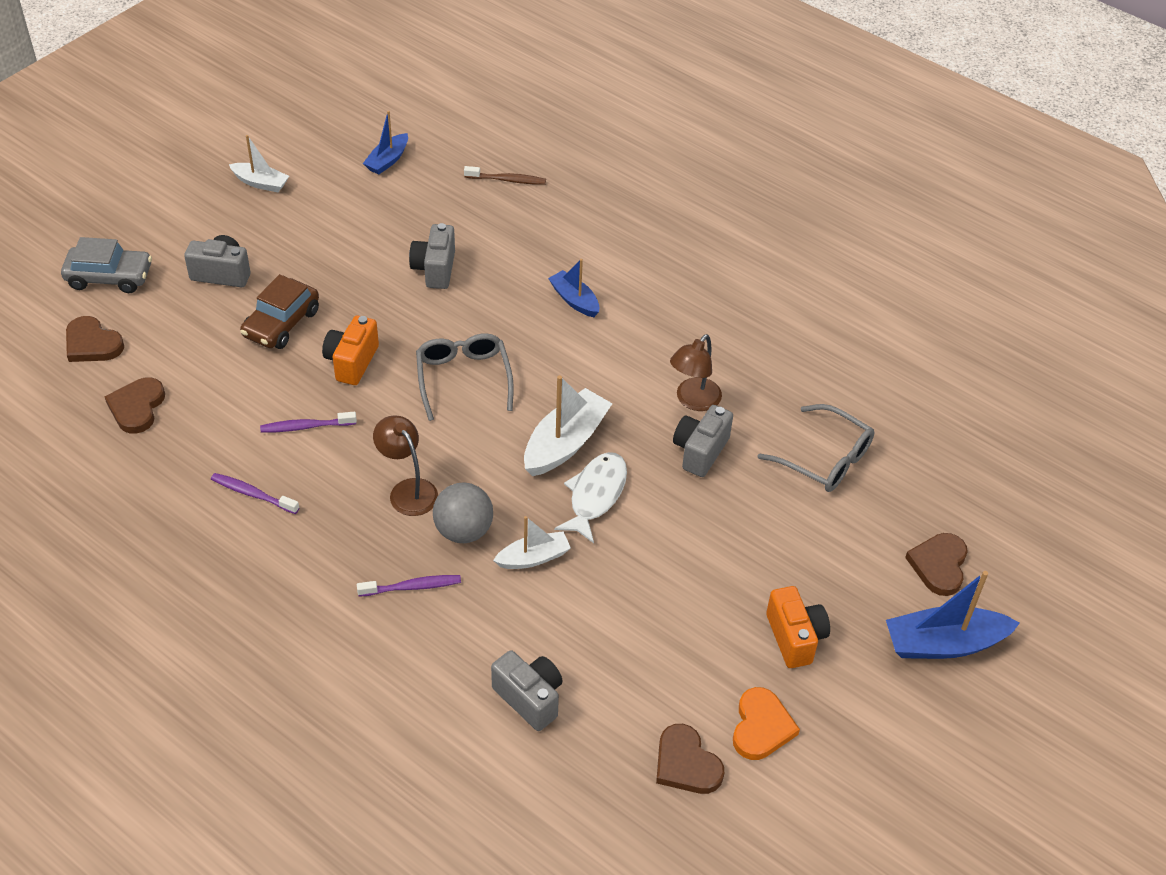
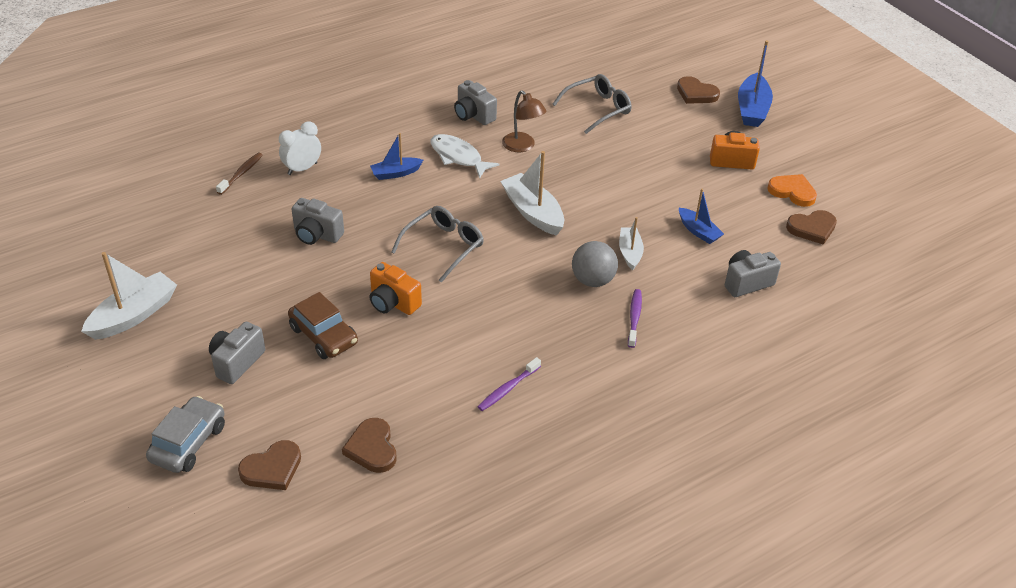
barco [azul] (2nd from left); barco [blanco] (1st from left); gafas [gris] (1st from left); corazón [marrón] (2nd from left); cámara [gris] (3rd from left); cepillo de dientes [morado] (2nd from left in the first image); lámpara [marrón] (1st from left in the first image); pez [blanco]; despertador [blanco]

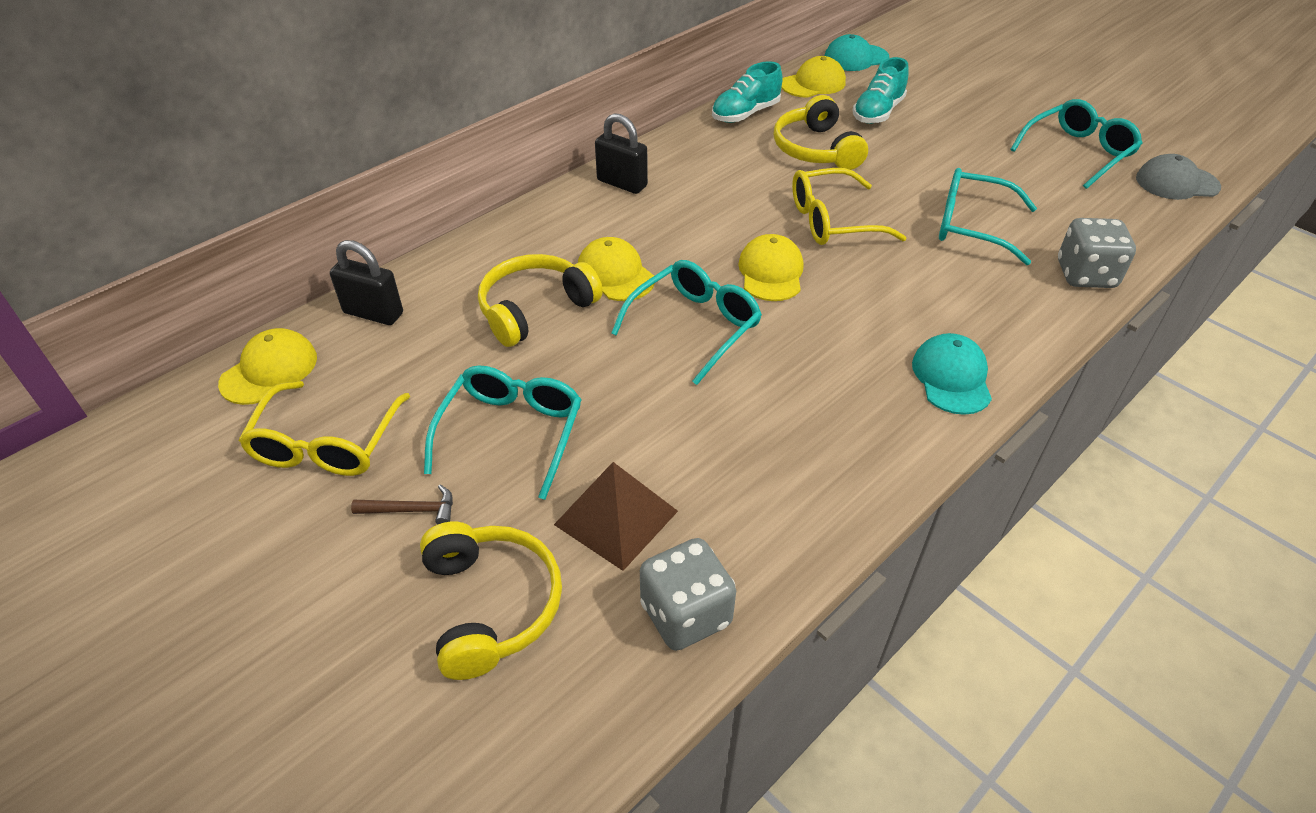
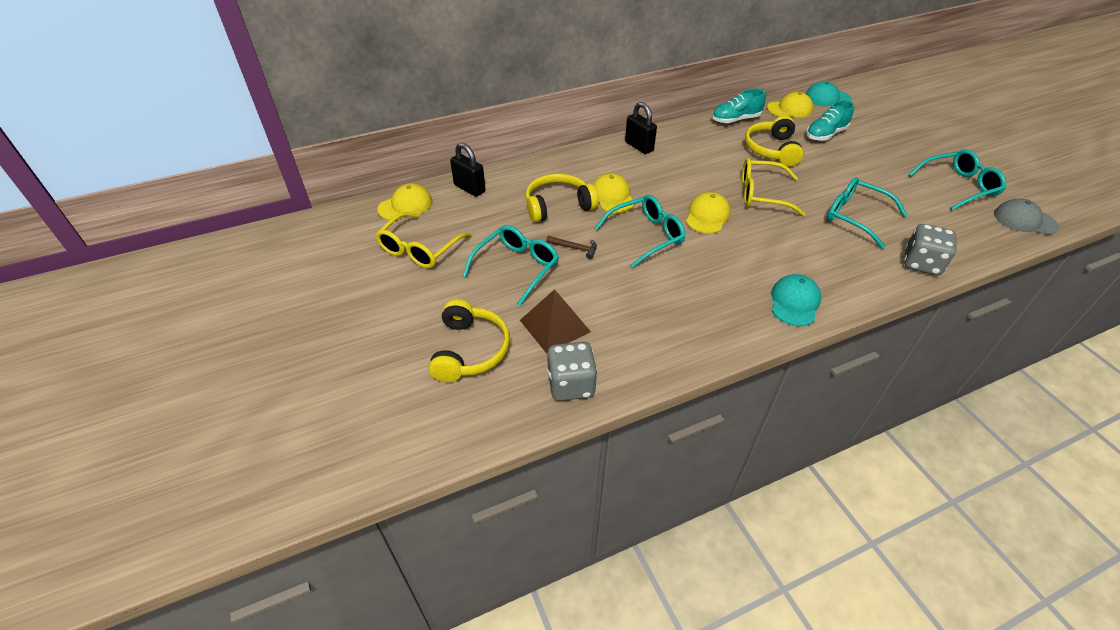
martillo [marrón]

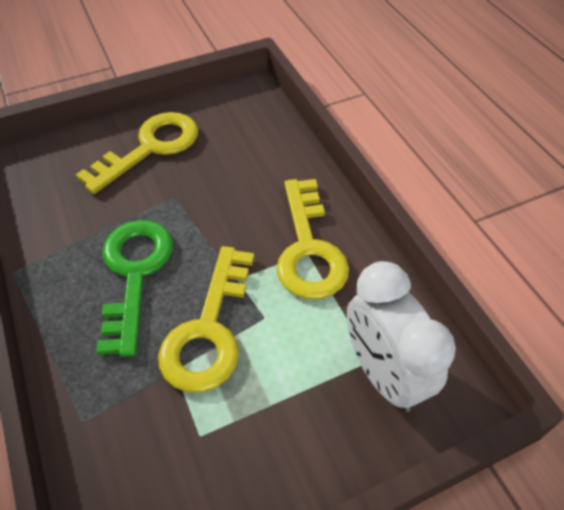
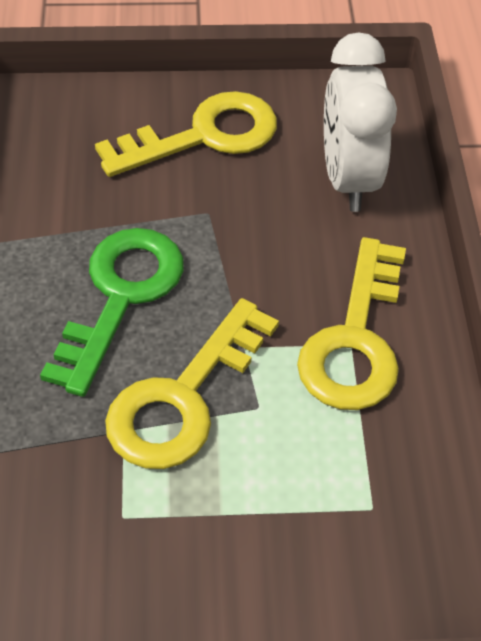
despertador [blanco]

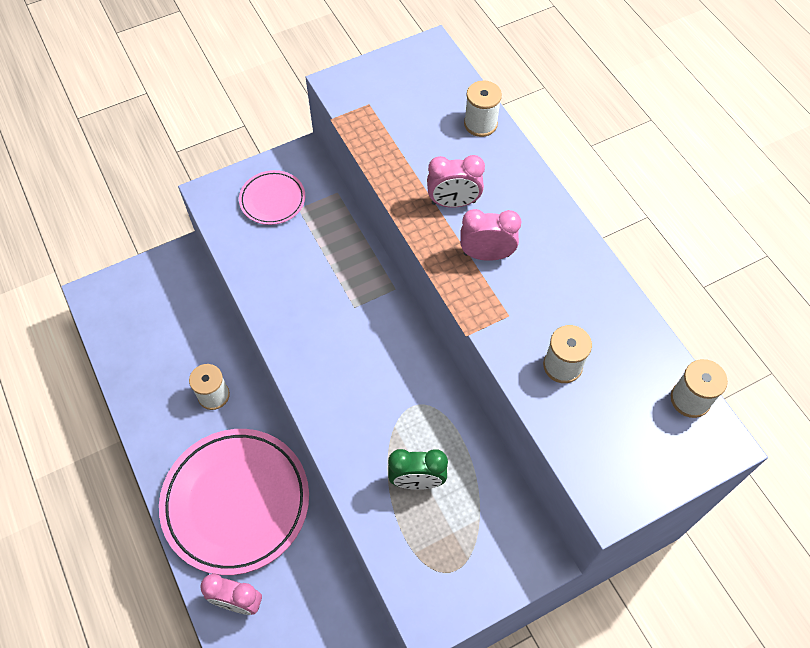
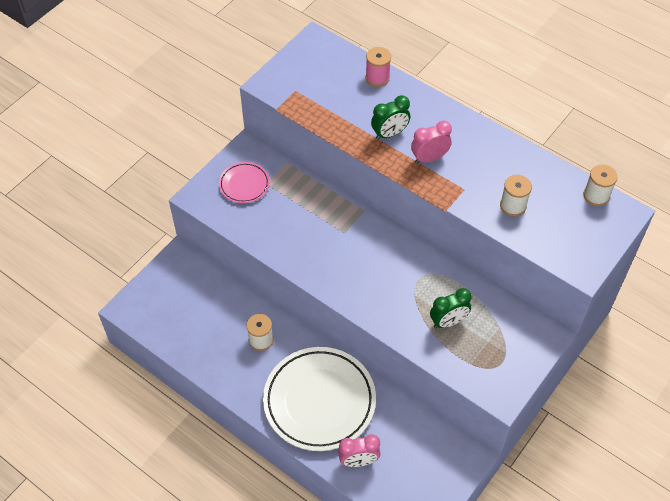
carrete [rosa]; despertador [verde] (1st from left); plato [blanco]

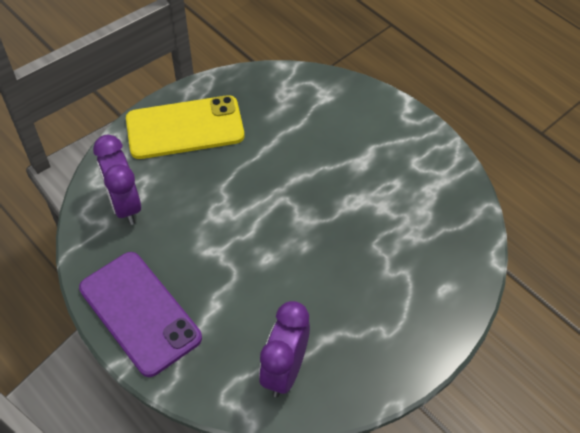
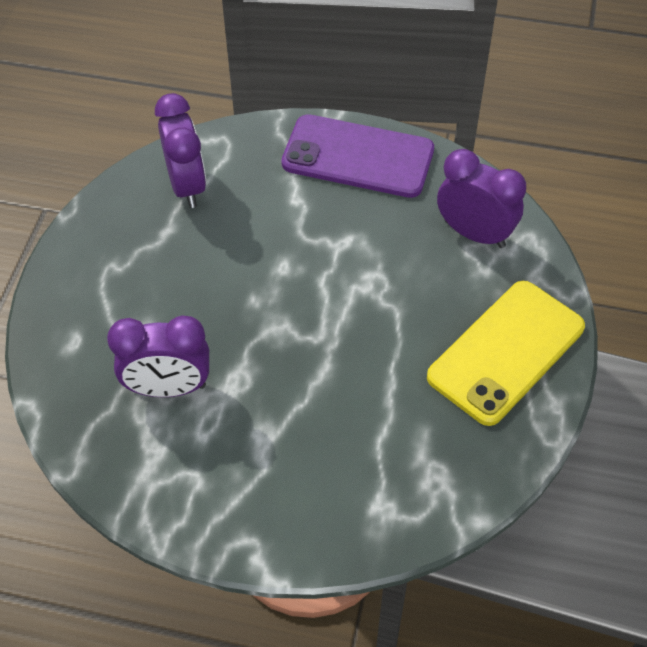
despertador [morado] (1st from left)

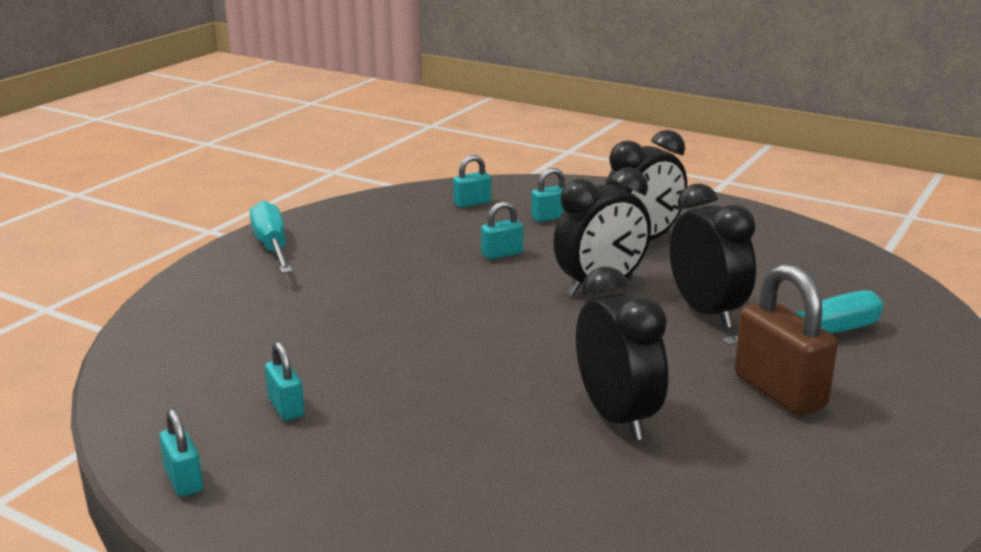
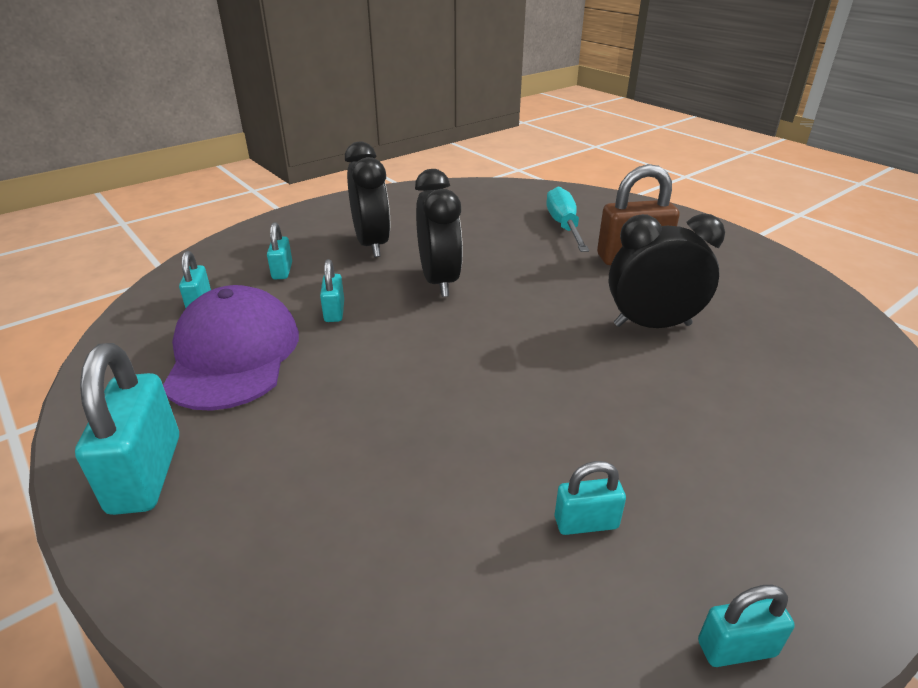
despertador [negro] (4th from left in the first image); candado [turquesa] (1st from left); gorra [morado]

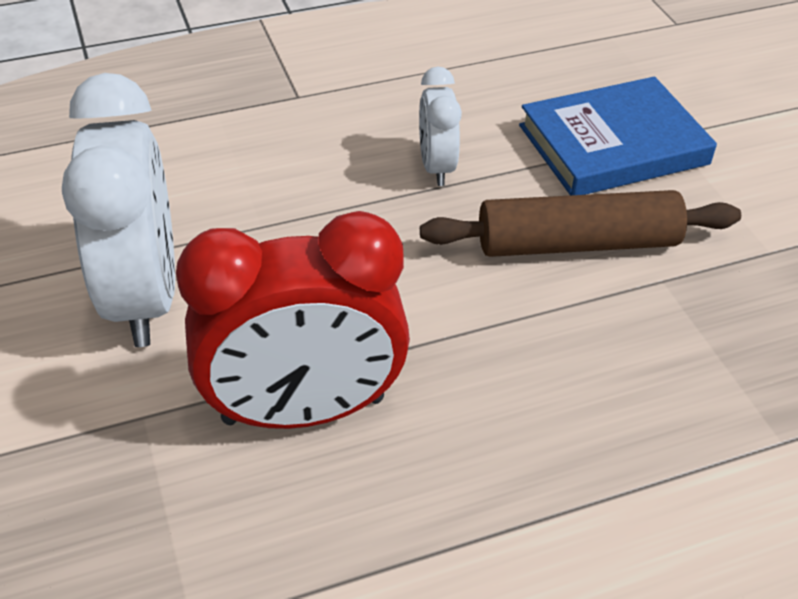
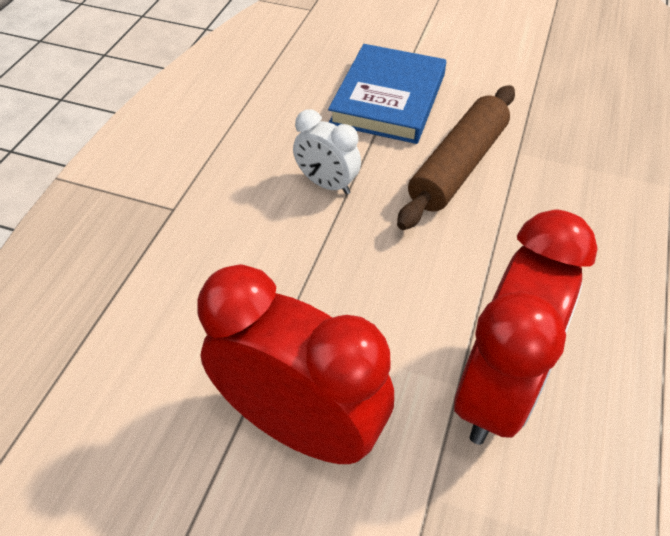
despertador [rojo] (1st from left)

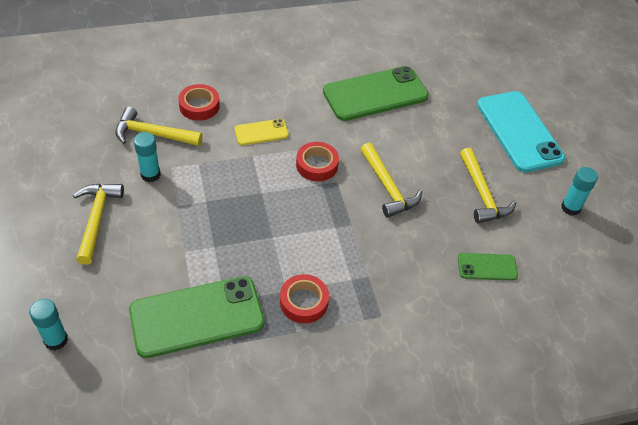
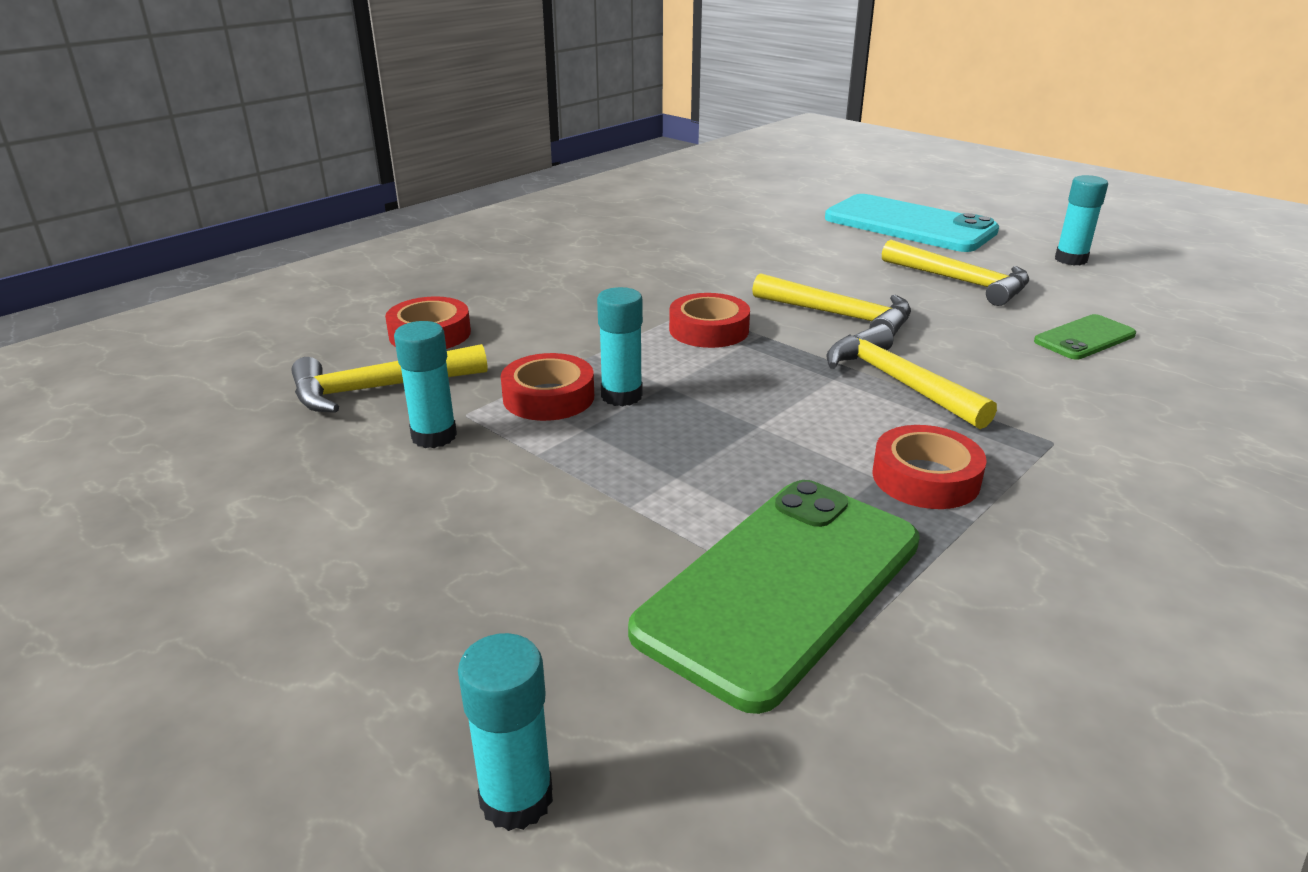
móvil [verde] (2nd from left in the first image); móvil [amarillo]; martillo [amarillo] (3rd from left); barra de pegamento [turquesa] (3rd from left); cinta adhesiva [rojo] (2nd from left)

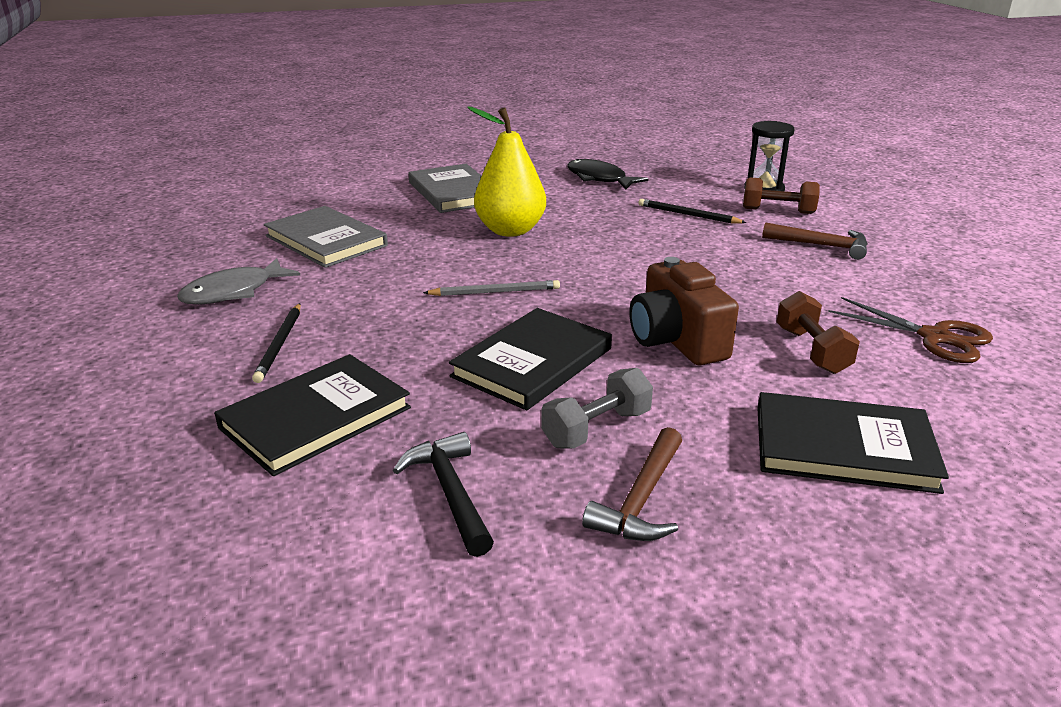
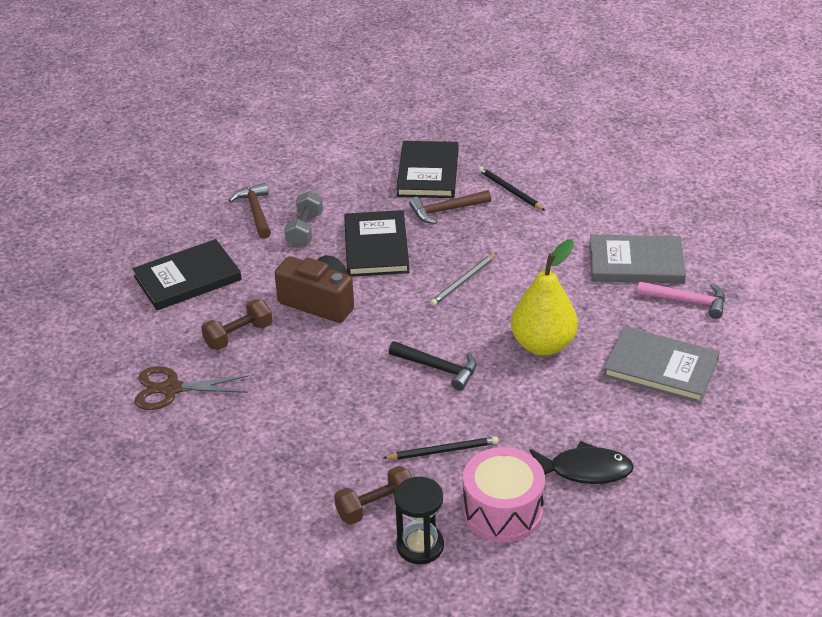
martillo [marrón] (2nd from left); pez [gris]; mancuerna [marrón] (1st from left); martillo [negro]; martillo [rosa]; tambor [rosa]

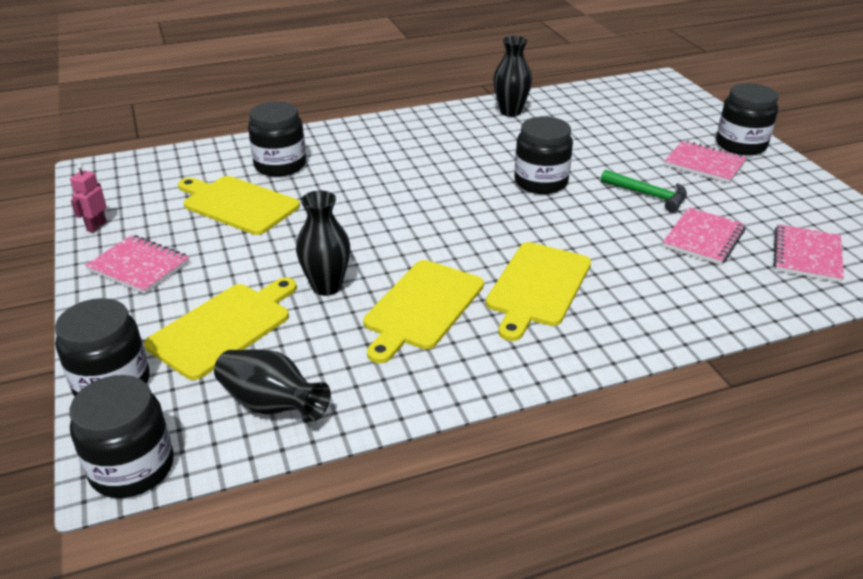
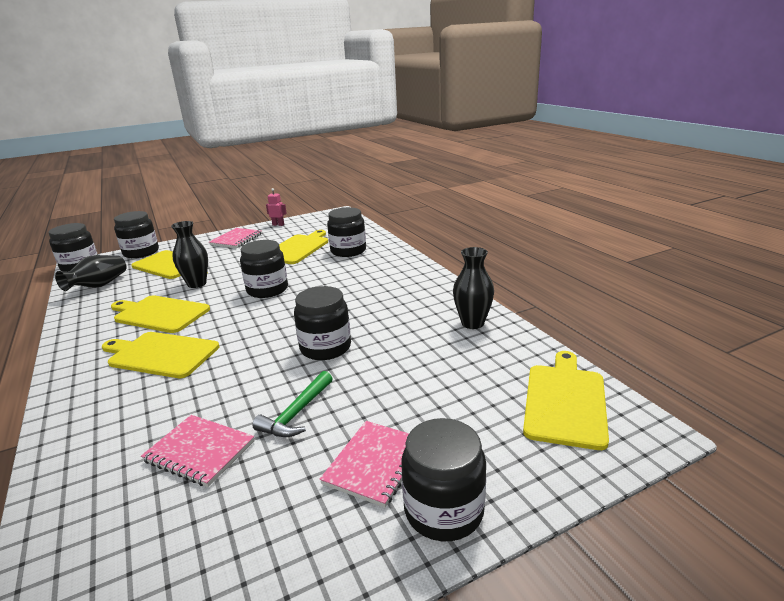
cuaderno [rosa] (4th from left in the first image); tarro [negro] (3rd from left); tabla de cortar [amarillo] (5th from left)

